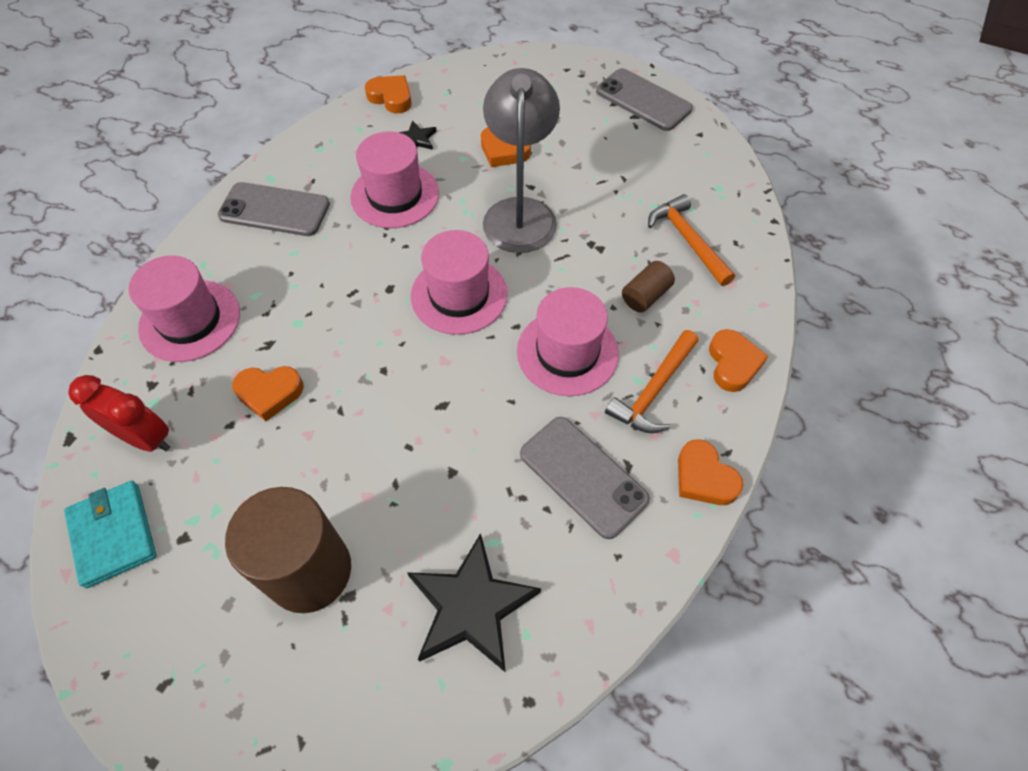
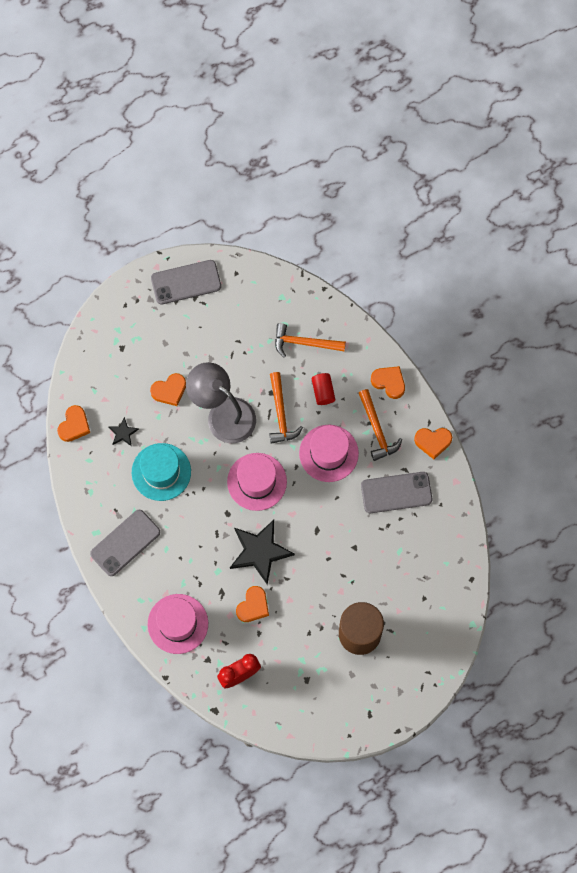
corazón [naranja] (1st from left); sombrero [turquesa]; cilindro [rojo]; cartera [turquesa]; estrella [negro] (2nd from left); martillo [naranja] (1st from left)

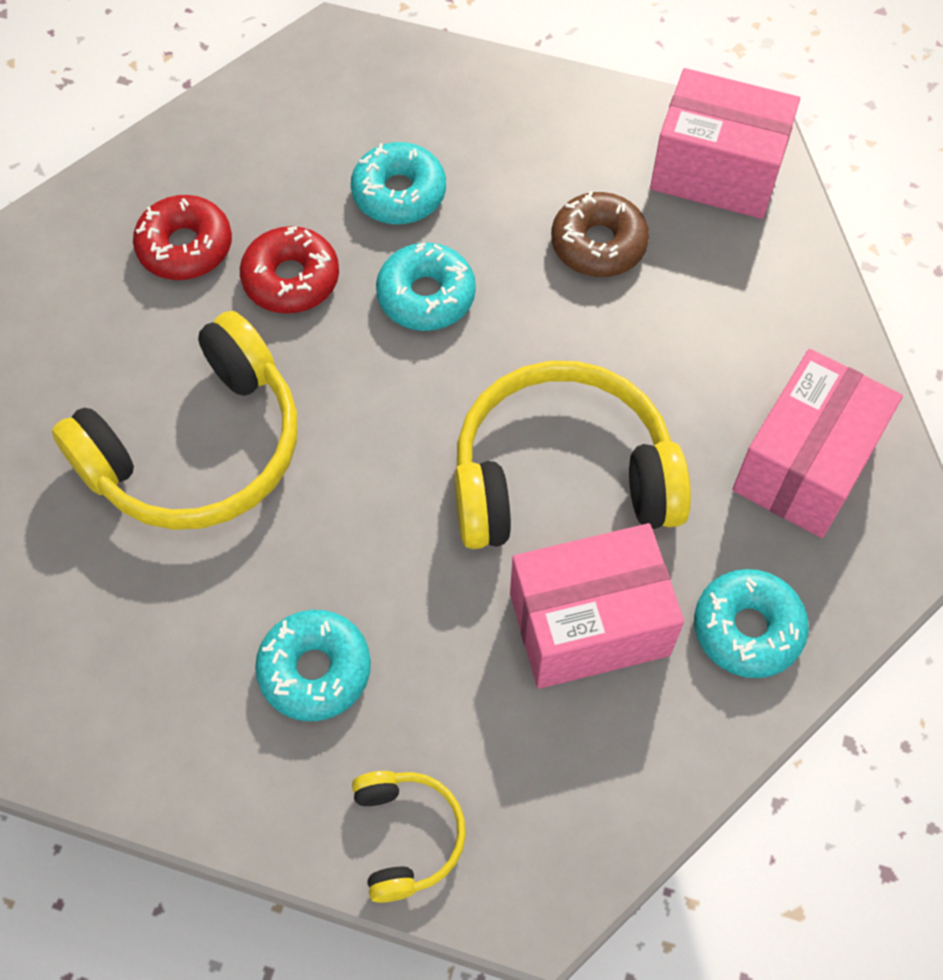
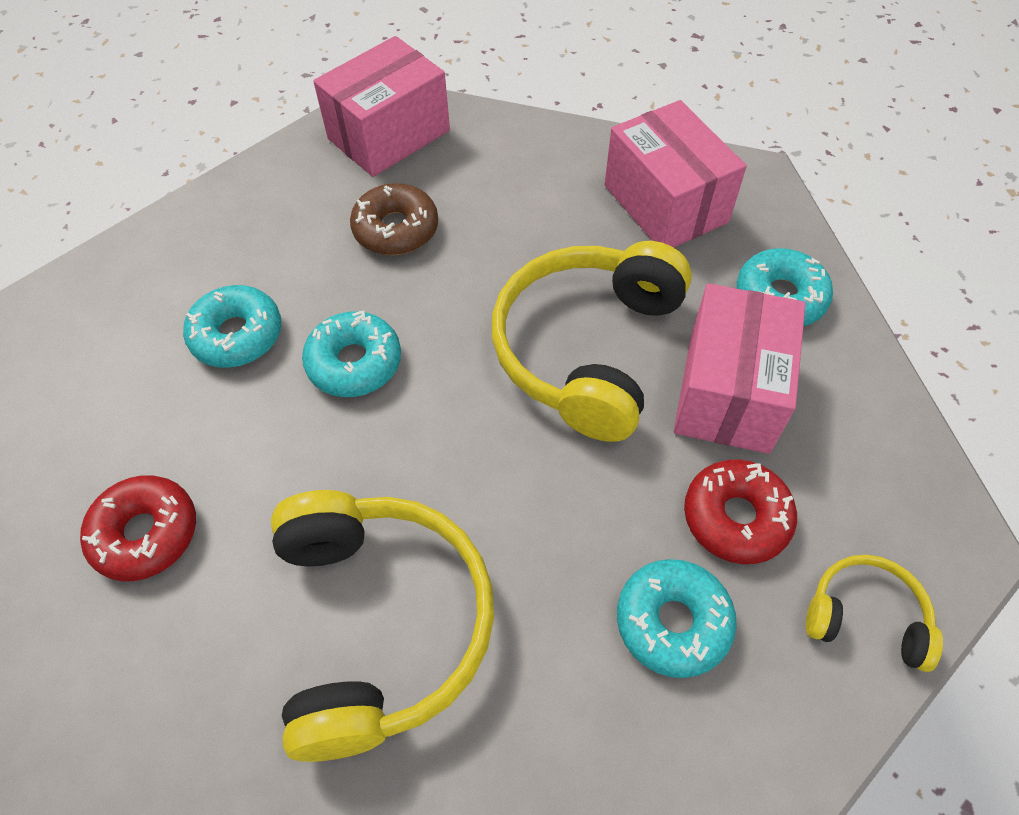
rosquilla [rojo] (2nd from left)

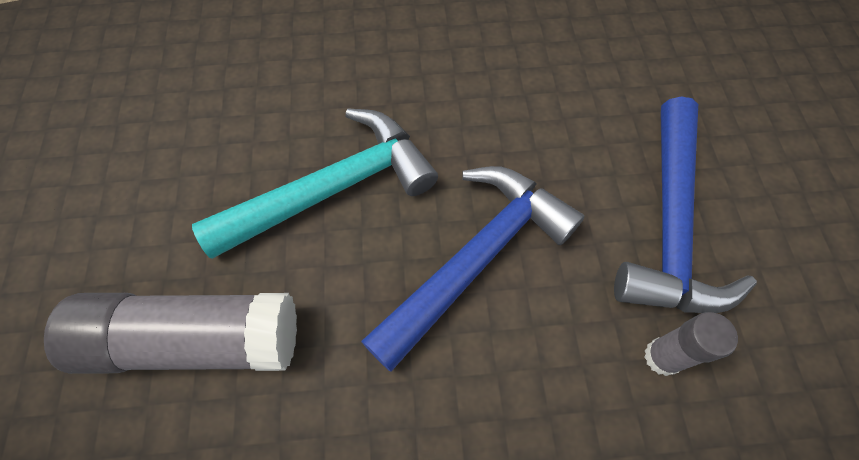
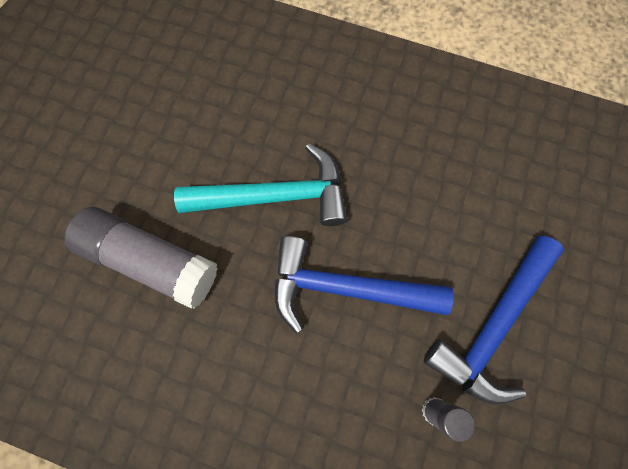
martillo [azul] (1st from left)

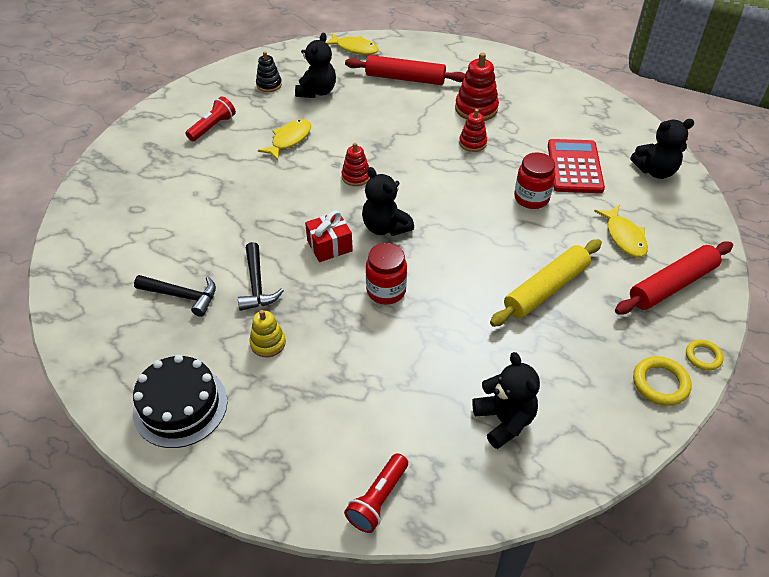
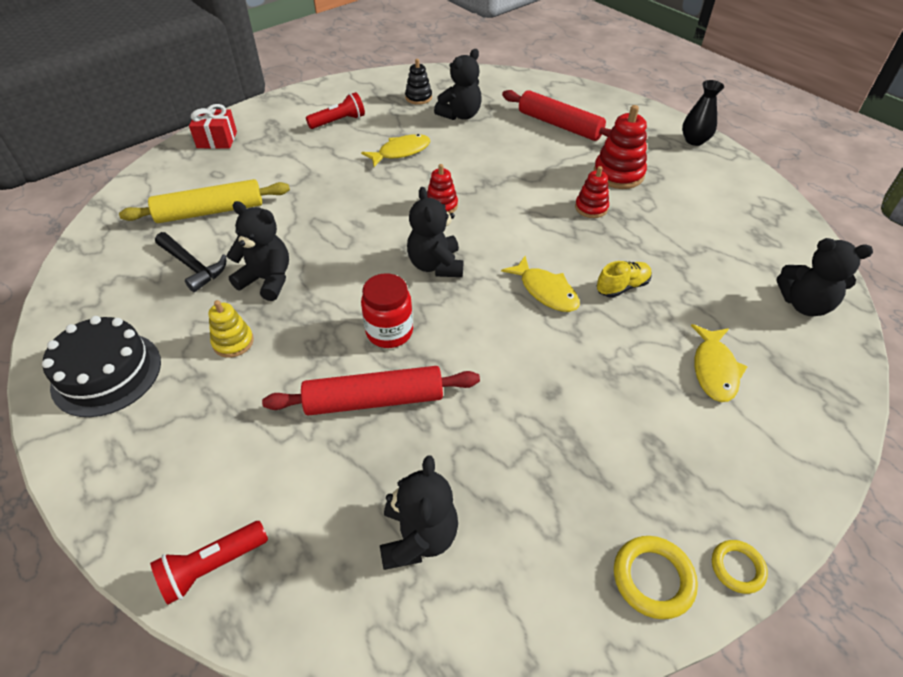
pez [amarillo] (2nd from left); calculadora [rojo]; zapato [amarillo]; regalo [rojo]; rodillo [amarillo]; rodillo [rojo] (1st from left); osito [negro] (1st from left); florero [negro]

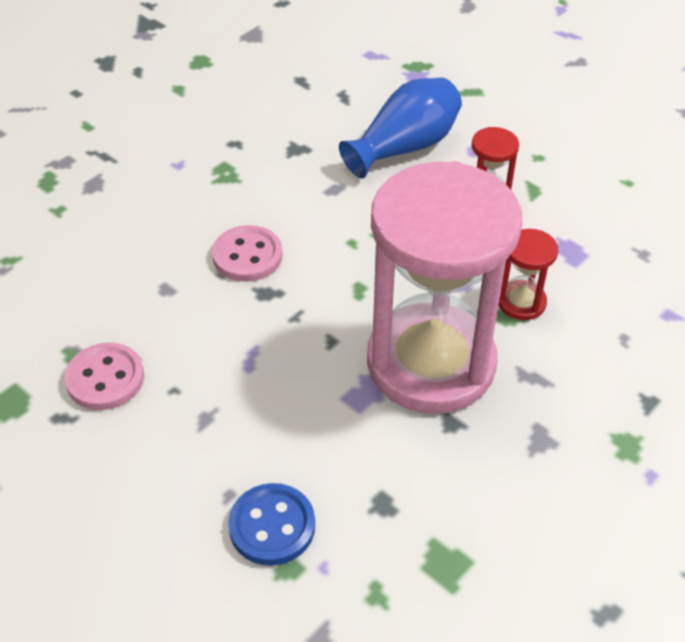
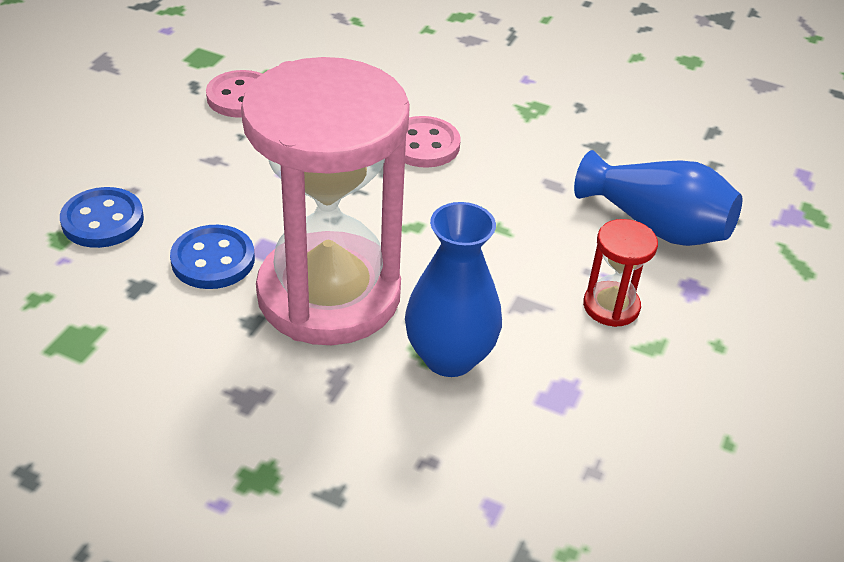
florero [azul] (1st from left); botón [azul] (2nd from left)

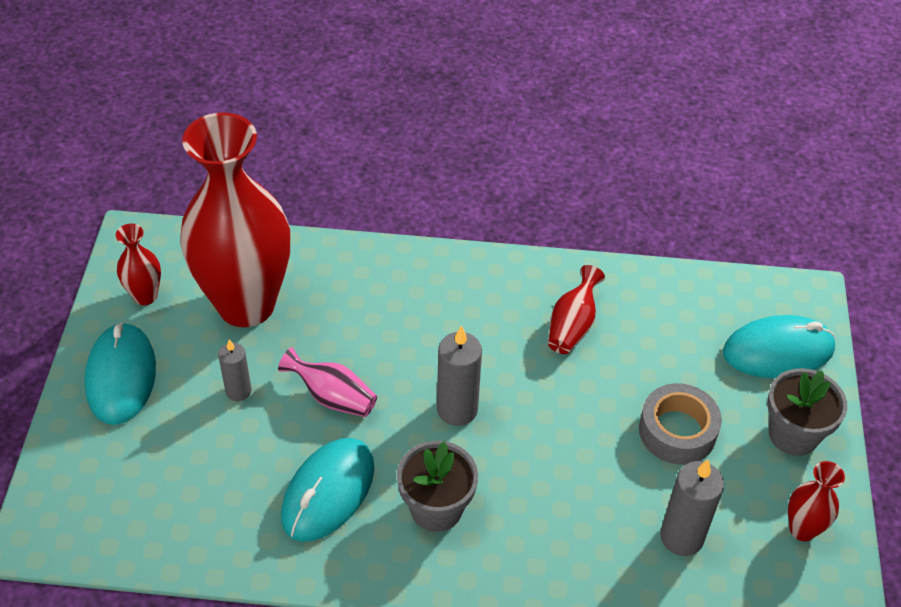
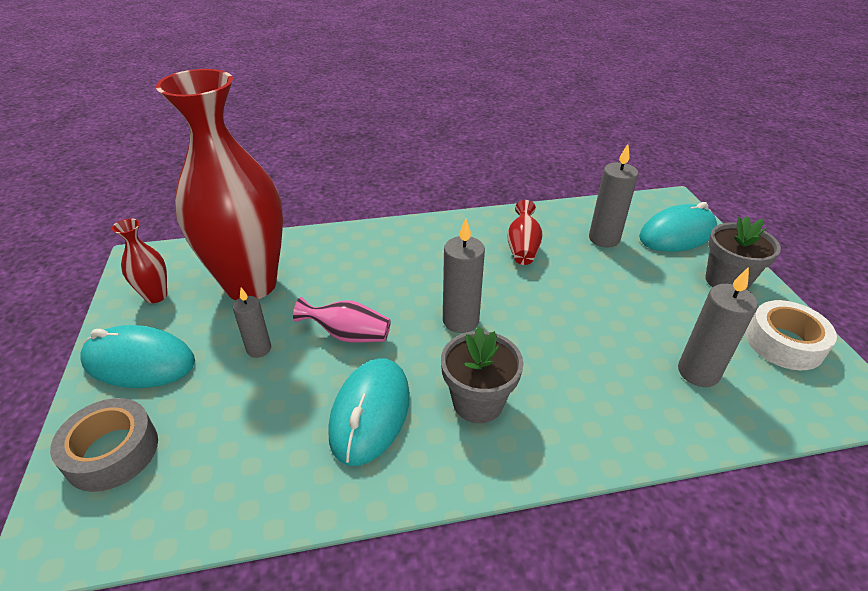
ratón [turquesa] (1st from left); cinta adhesiva [gris]; cinta adhesiva [blanco]; vela [gris] (3rd from left)

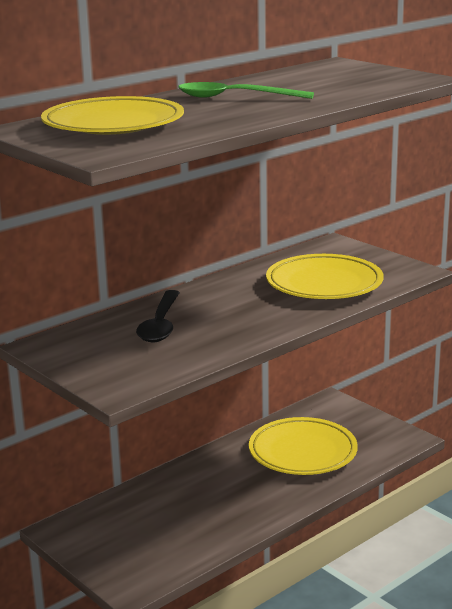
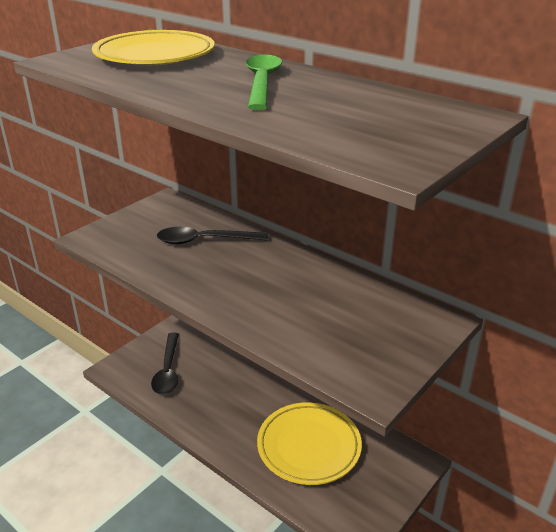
plato [amarillo] (3rd from left in the first image); cuchara [negro] (1st from left)

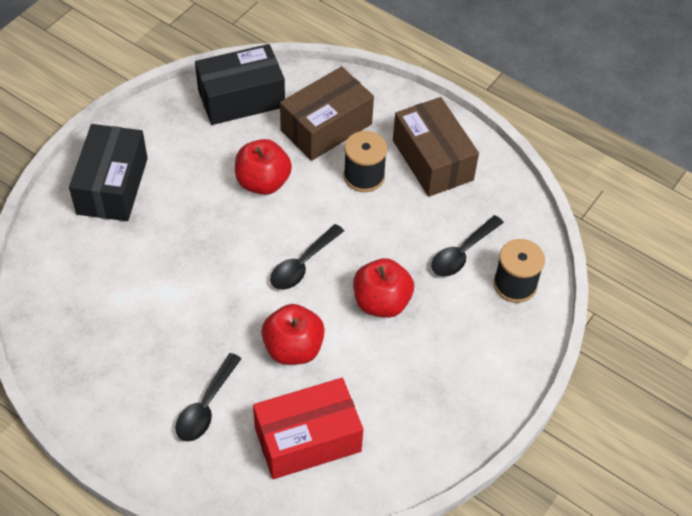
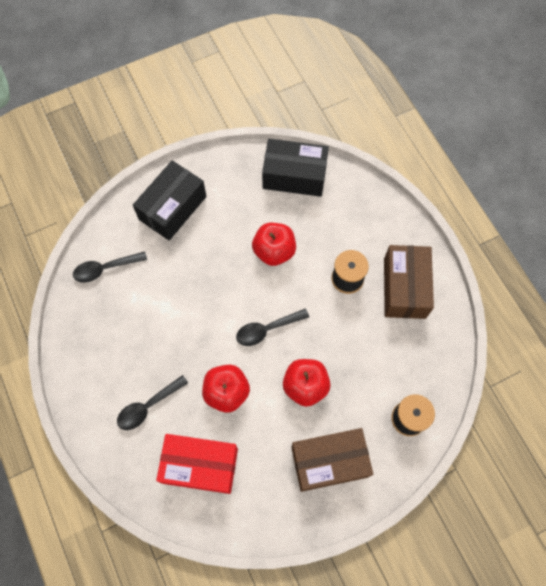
caja [marrón] (1st from left); cuchara [negro] (1st from left)

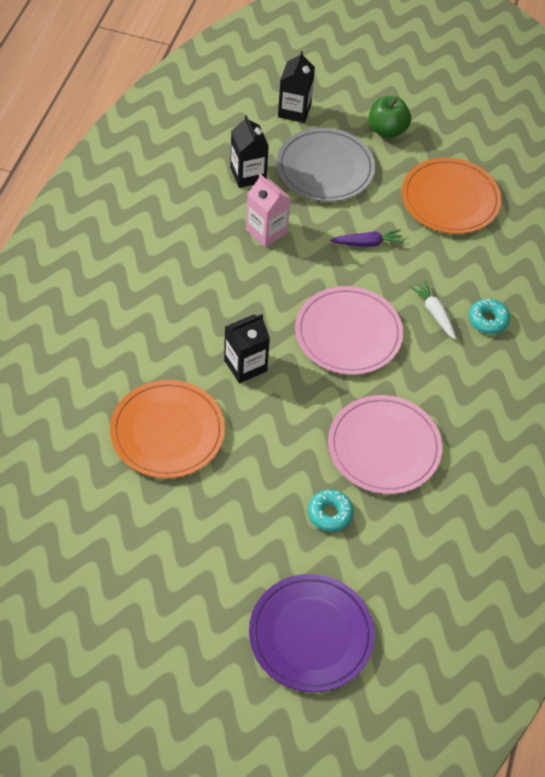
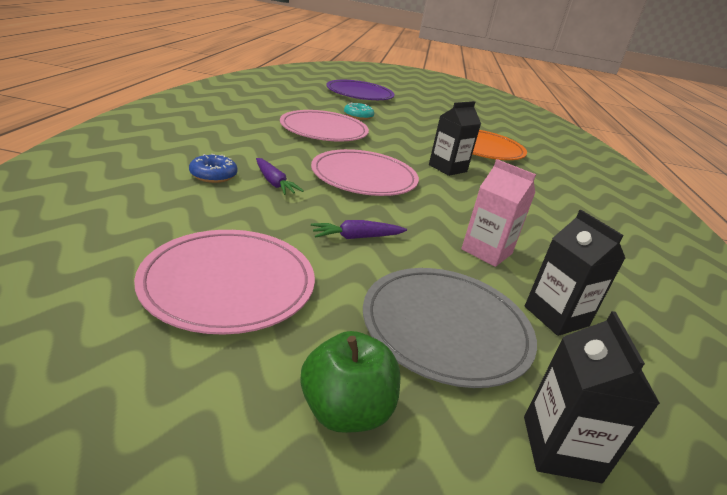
plato [rosa] (1st from left); zanahoria [morado] (1st from left); rosquilla [azul]

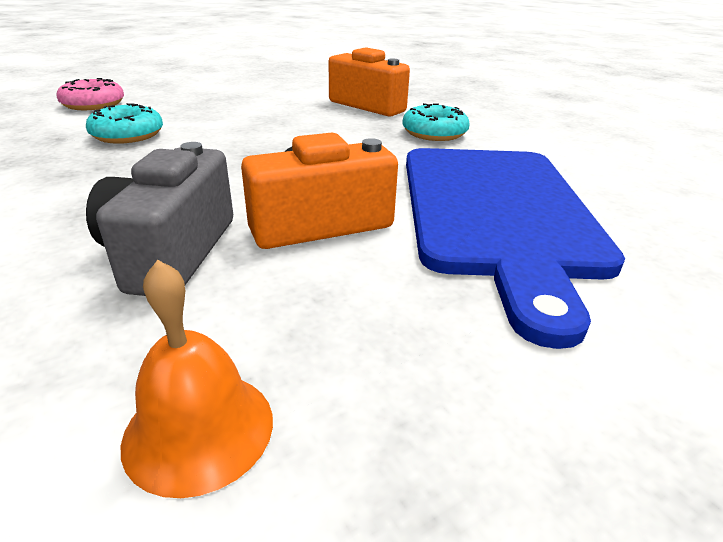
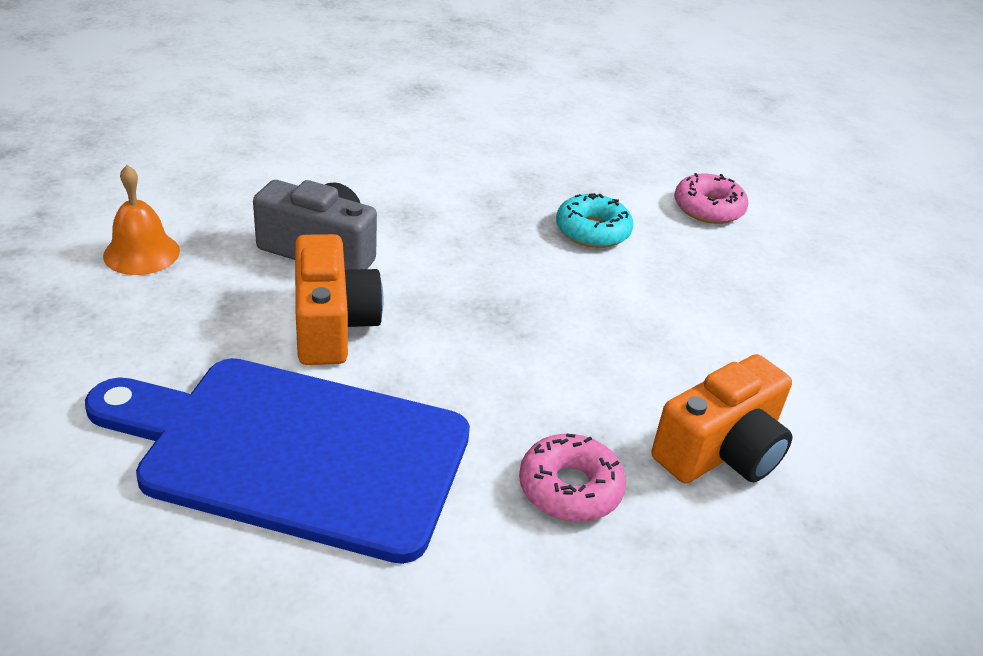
rosquilla [rosa] (1st from left)

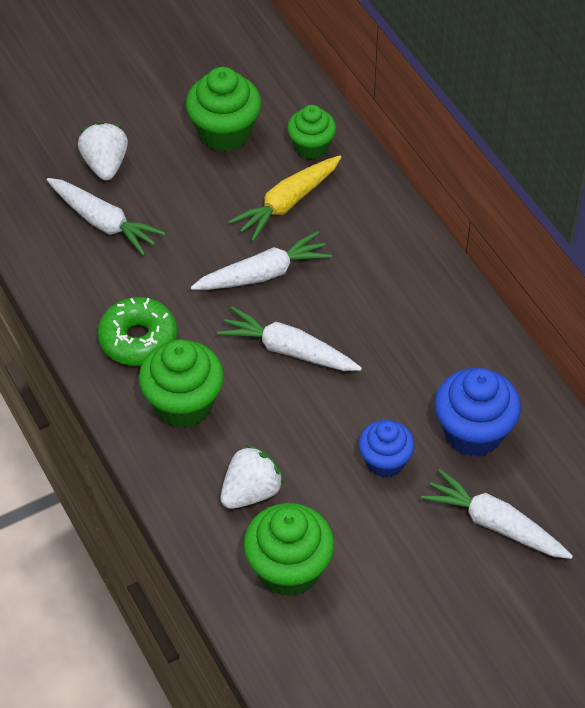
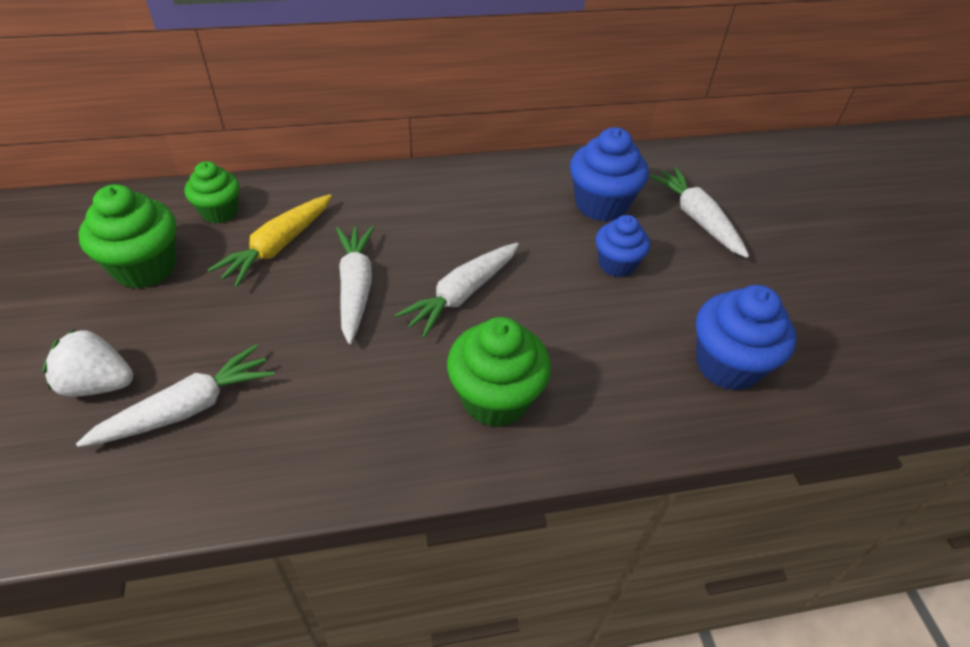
zanahoria [amarillo]; rosquilla [verde]; fresa [blanco] (2nd from left in the first image); zanahoria [blanco] (4th from left); magdalena [azul] (3rd from left)

